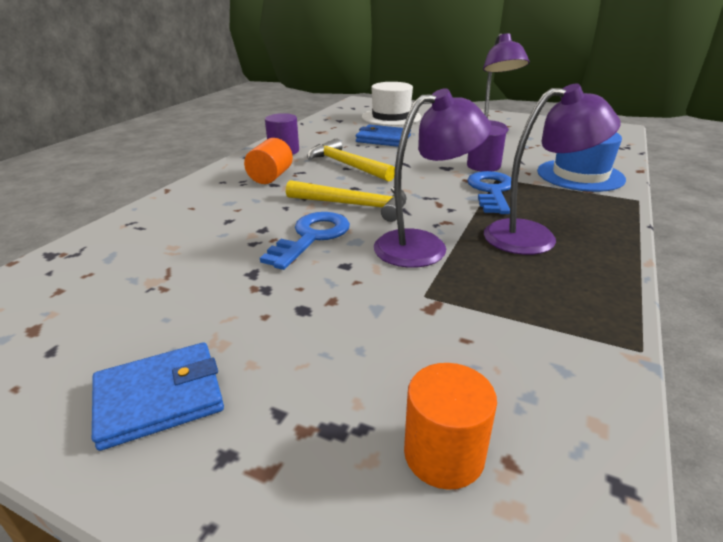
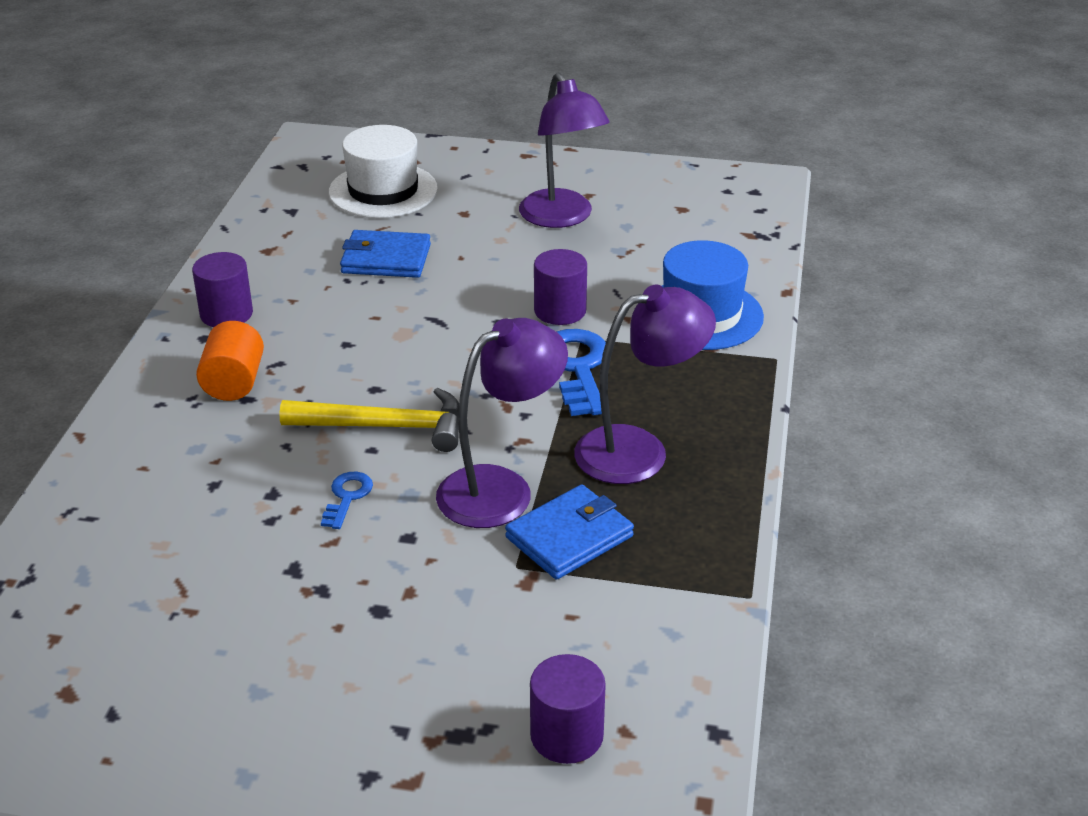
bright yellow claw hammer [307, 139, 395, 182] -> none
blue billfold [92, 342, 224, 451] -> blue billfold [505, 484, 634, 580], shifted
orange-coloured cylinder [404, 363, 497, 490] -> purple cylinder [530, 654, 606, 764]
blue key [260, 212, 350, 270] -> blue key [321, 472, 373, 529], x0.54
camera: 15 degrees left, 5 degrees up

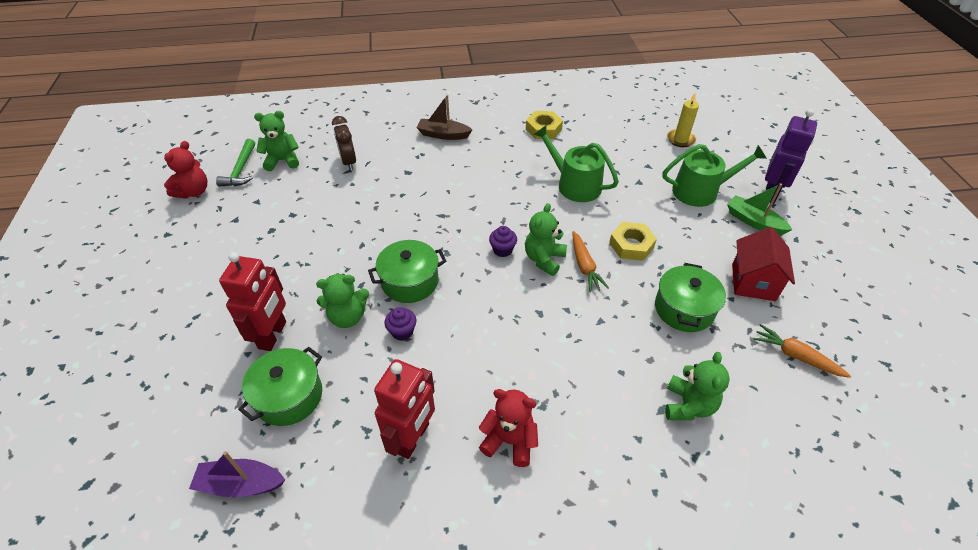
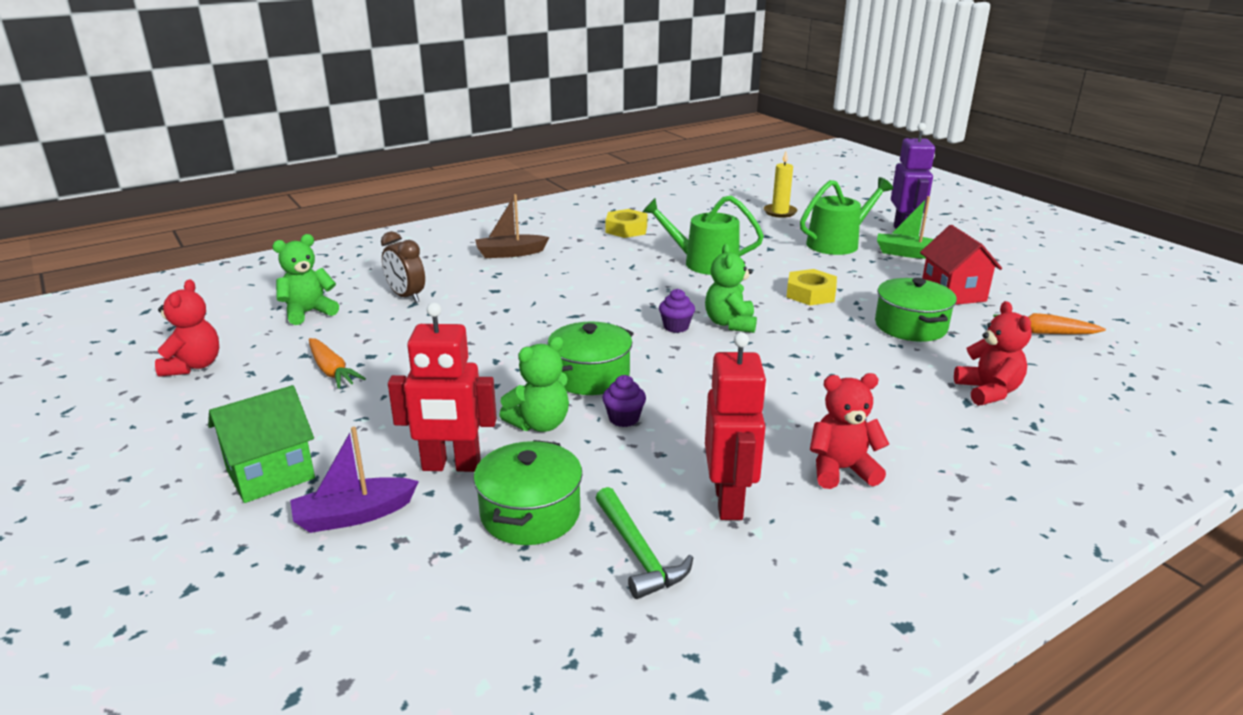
none -> leaf-green cottage [208, 385, 315, 503]
purple toy boat [189, 451, 285, 498] -> purple toy boat [290, 427, 419, 533], shifted
leaf-green claw hammer [216, 139, 255, 187] -> leaf-green claw hammer [596, 487, 693, 599], shifted
orange-coloured root vegetable [573, 231, 609, 292] -> orange-coloured root vegetable [309, 338, 366, 389], shifted
leaf-green teddy [665, 352, 730, 420] -> scarlet teddy [954, 301, 1032, 406]
scarlet toy robot [219, 252, 286, 351] -> scarlet toy robot [388, 303, 497, 472], 105 degrees clockwise
camera: 25 degrees left, 20 degrees down

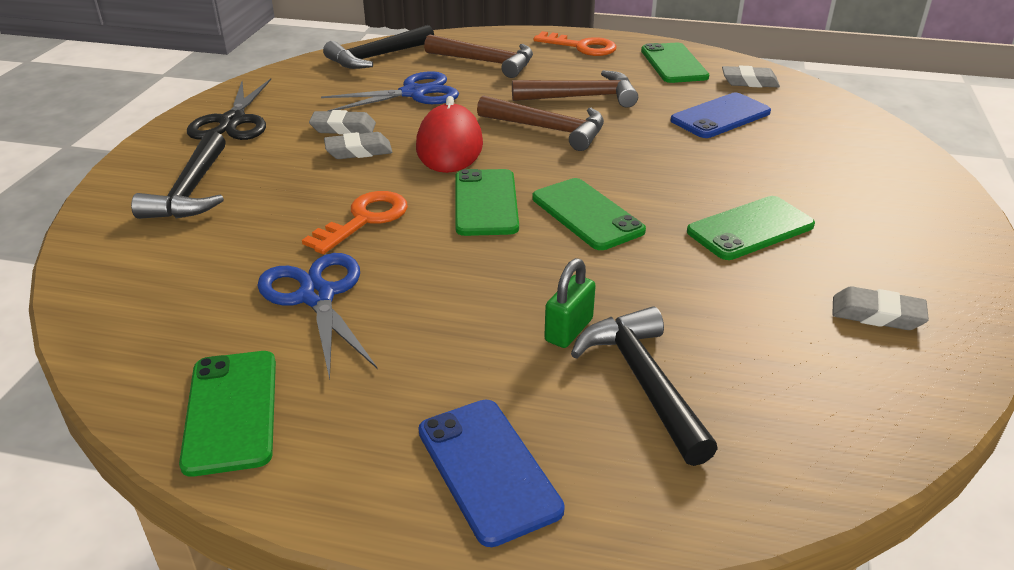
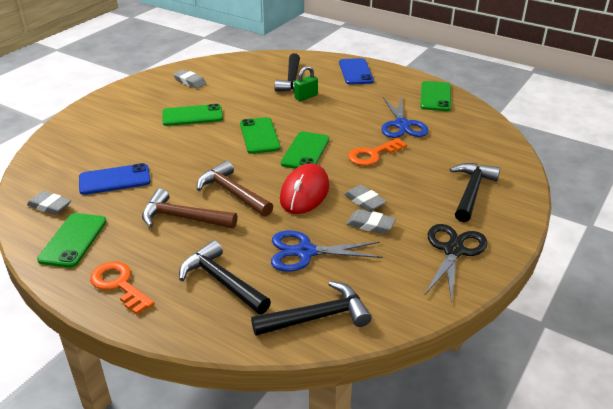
brown claw hammer [424, 34, 533, 78] -> jet-black claw hammer [179, 240, 271, 314]
ash-grey eraser [324, 132, 392, 159] -> ash-grey eraser [344, 185, 387, 212], 45 degrees clockwise
camera: 160 degrees left, 0 degrees up

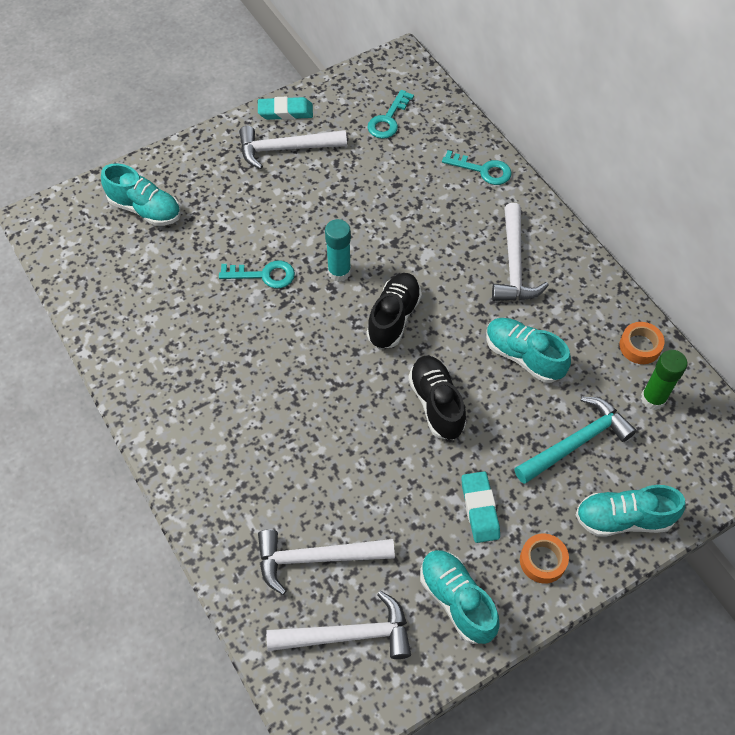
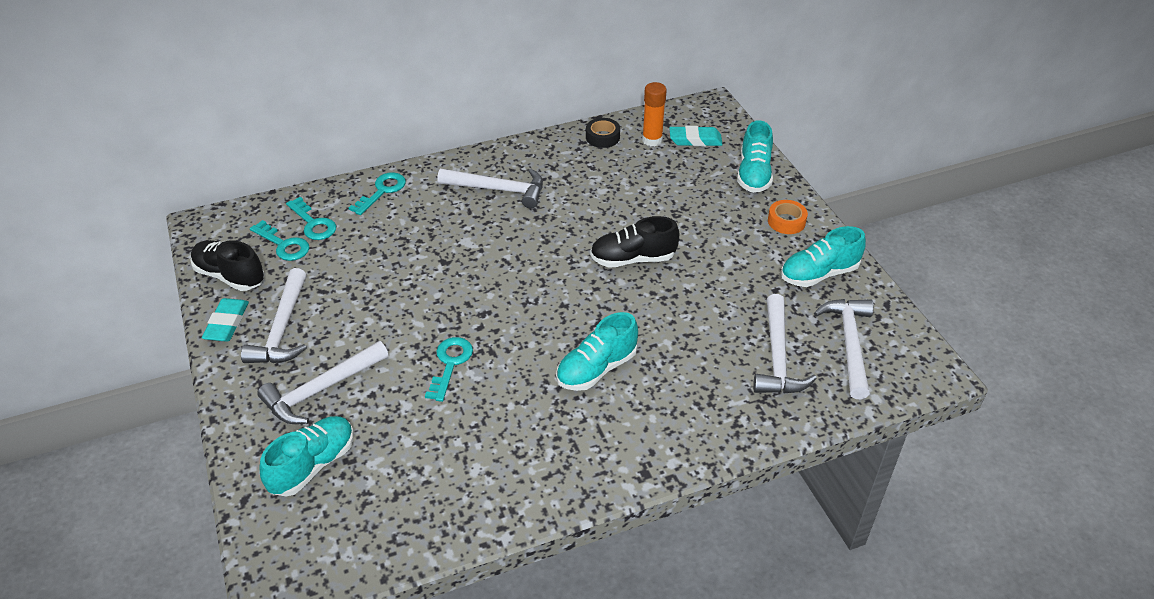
teal glue stick [325, 219, 351, 282] -> none
teal claw hammer [514, 397, 636, 484] -> none
none -> white claw hammer [257, 341, 389, 424]
none -> teal key [286, 197, 336, 240]
jet-black shoe [367, 273, 422, 349] -> jet-black shoe [190, 240, 265, 291], shifted
teal eraser [462, 471, 500, 543] -> teal eraser [670, 126, 723, 146], shifted
teal shoe [486, 318, 571, 383] -> teal shoe [556, 312, 638, 391], shifted
orange-coloured roll of tape [620, 322, 665, 364] -> jet-black roll of tape [586, 118, 620, 148]
leaf-green glue stick [641, 350, 687, 410] -> orange-coloured glue stick [642, 82, 667, 146]
camera: 80 degrees left, 15 degrees down

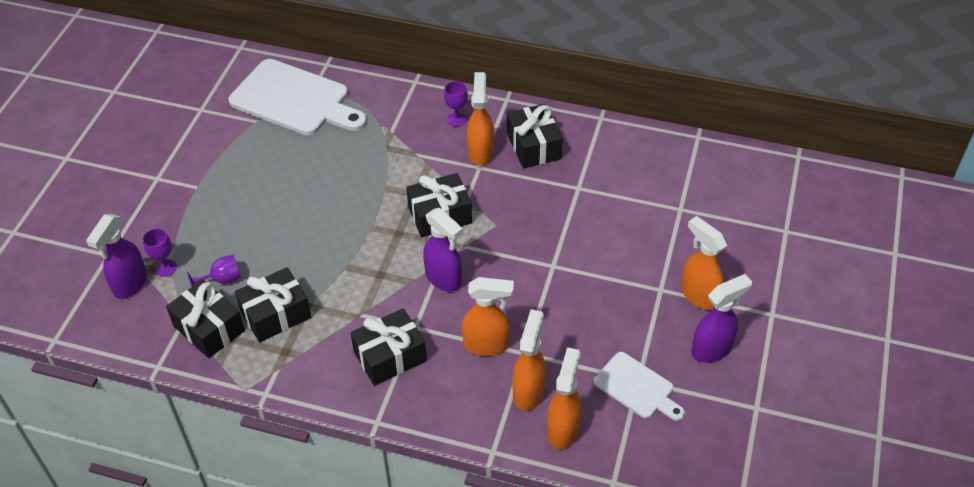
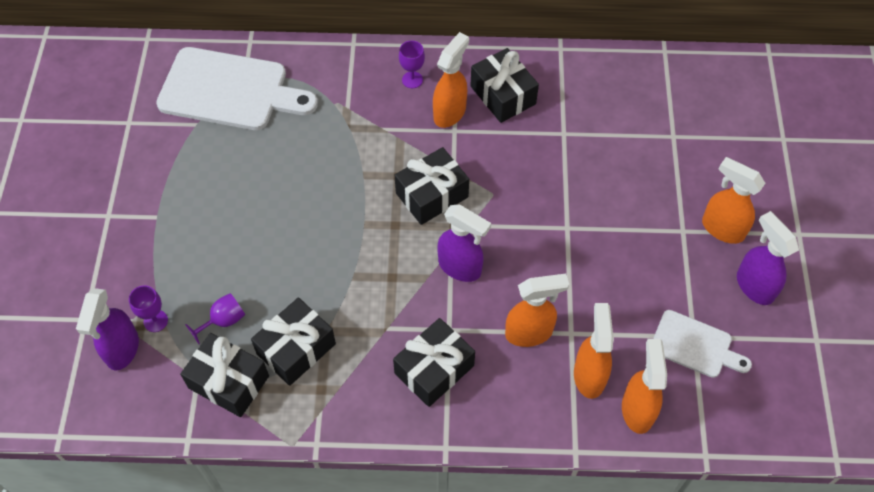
orange-coloured spray bottle [467, 72, 494, 165] -> orange-coloured spray bottle [433, 32, 469, 128], 45 degrees clockwise
purple spray bottle [691, 274, 752, 363] -> purple spray bottle [737, 211, 799, 305], 75 degrees counterclockwise
camera: 15 degrees left, 10 degrees up

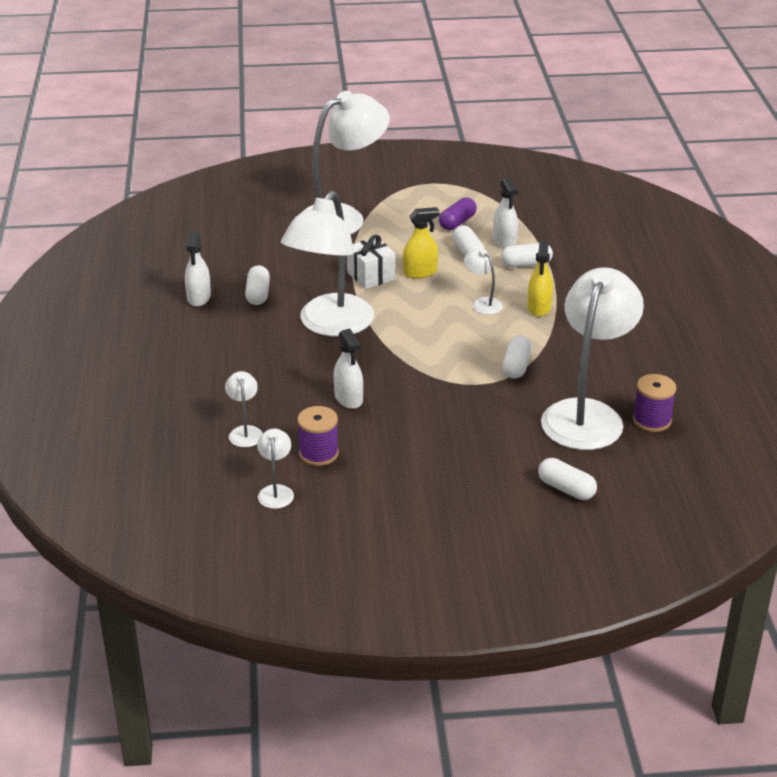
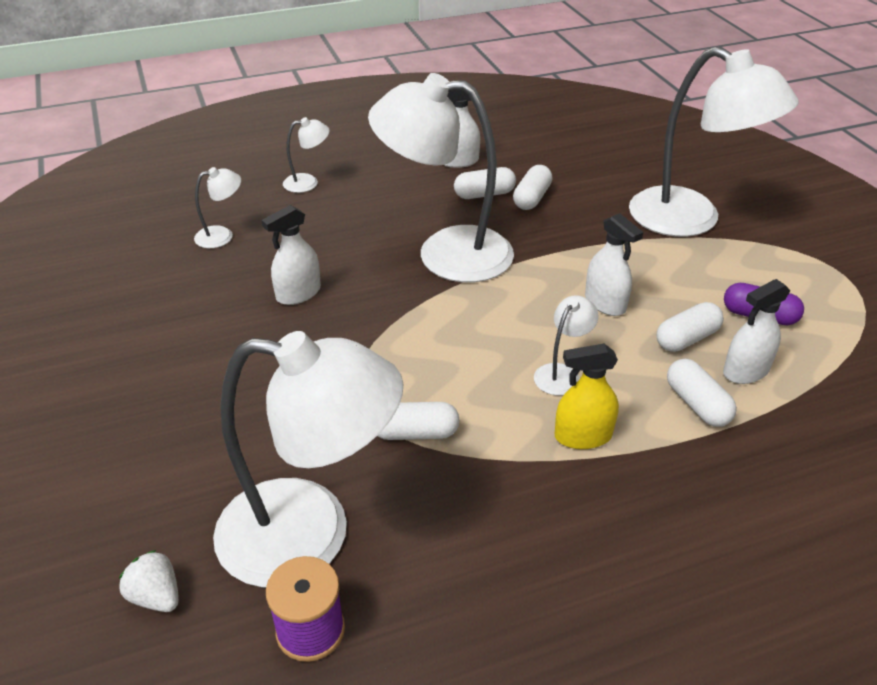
purple spool [297, 406, 339, 466] -> none
white present [347, 235, 395, 289] -> none
none -> white strawberry [119, 550, 179, 612]
white reading lamp [257, 428, 294, 509] -> white reading lamp [283, 117, 330, 193], shifted
white pill [538, 458, 597, 500] -> white pill [513, 165, 553, 210], shifted
bright yellow spray bottle [403, 207, 440, 279] -> white spray bottle [585, 213, 643, 316]
camera: 75 degrees right, 5 degrees up

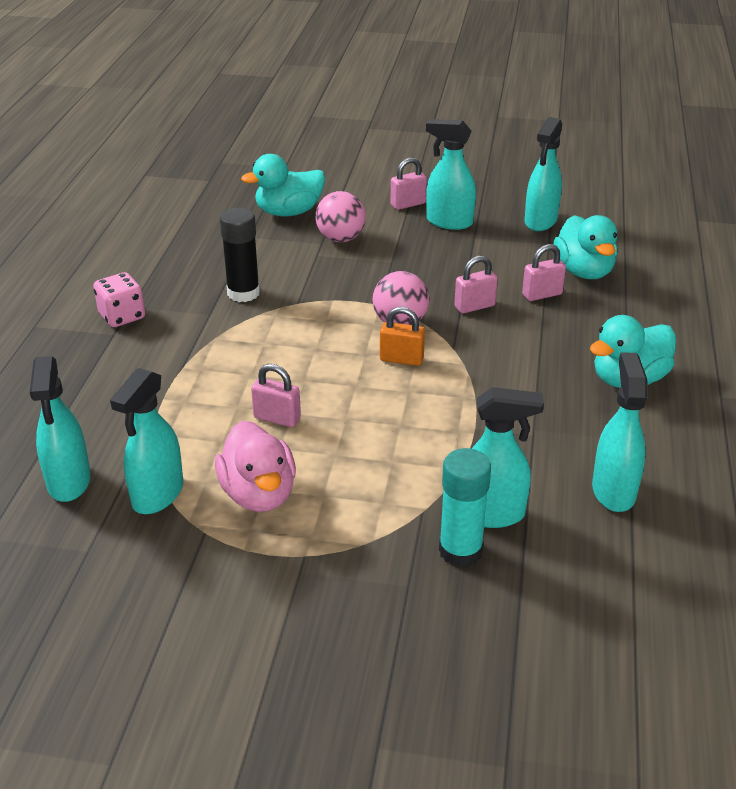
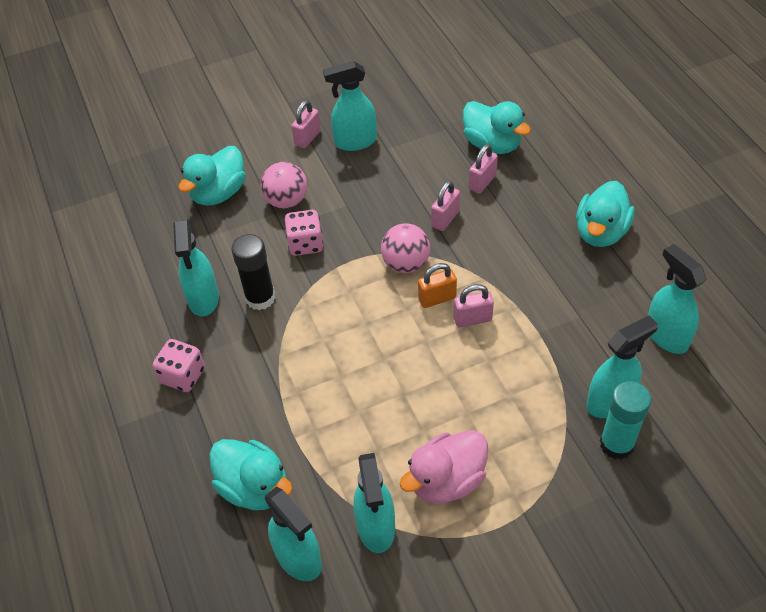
none -> teal toy duck [209, 439, 292, 510]
none -> rosy die [284, 210, 323, 256]
rosy small lock [251, 364, 301, 427] -> rosy small lock [454, 284, 494, 327], shifted
teal spray bottle [525, 117, 562, 231] -> teal spray bottle [173, 220, 219, 316], shifted
rosy toy duck [215, 421, 296, 512] -> rosy toy duck [400, 430, 488, 504], 105 degrees clockwise
camera: 30 degrees left, 15 degrees up

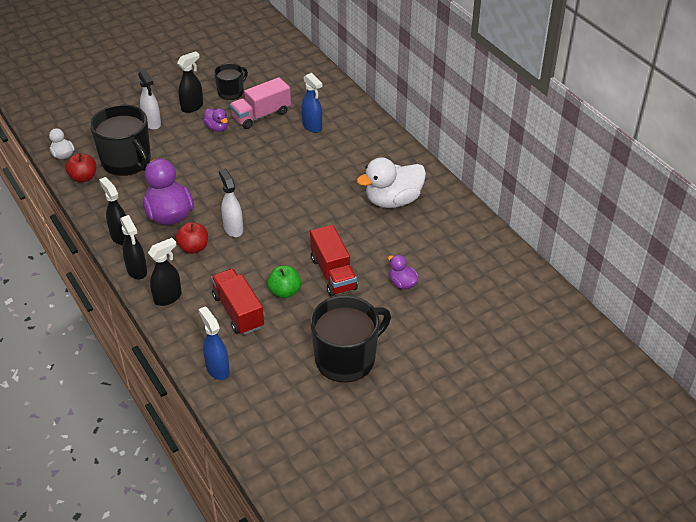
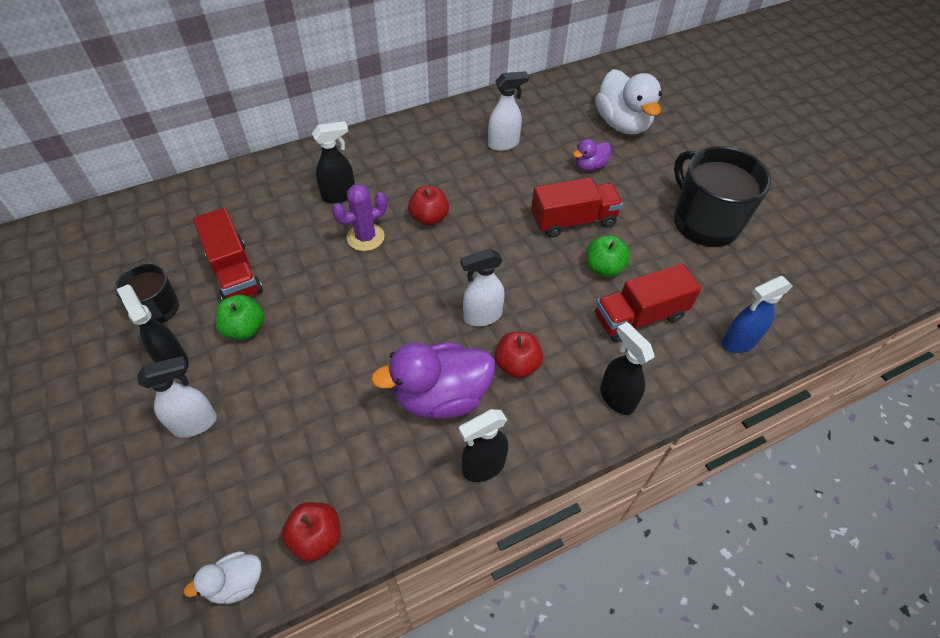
jet-black tea mug [90, 104, 151, 176] -> none
blue spray bottle [301, 73, 323, 133] -> none
none -> purple saguaro cactus [332, 184, 387, 251]
none -> scarlet apple [408, 186, 449, 226]
none -> white spray bottle [488, 71, 529, 151]
jet-black spray bottle [120, 215, 147, 279] -> jet-black spray bottle [312, 121, 355, 204], shifted
white toy duck [357, 157, 426, 208] -> white toy duck [595, 69, 662, 135], shifted
purple toy duck [203, 108, 228, 132] -> leaf-green apple [215, 295, 264, 340]
rosy truck [230, 77, 291, 129] -> scarlet truck [193, 208, 263, 301]
camera: 85 degrees left, 10 degrees up

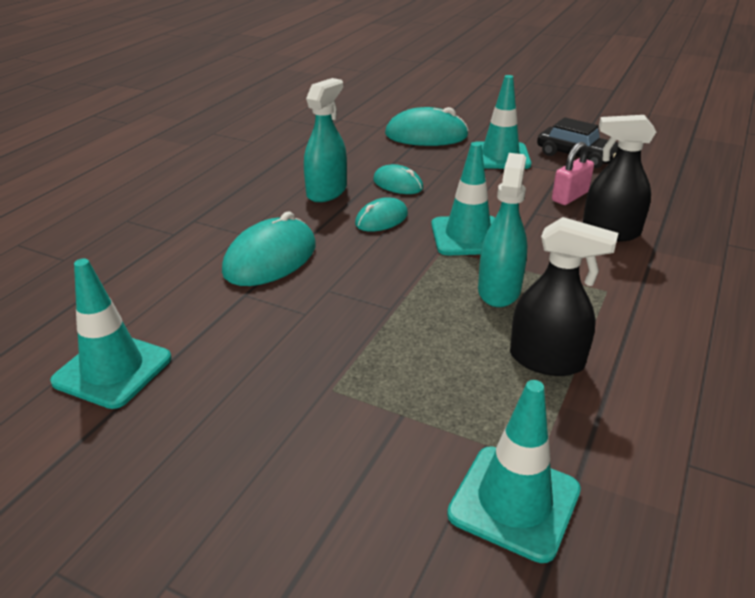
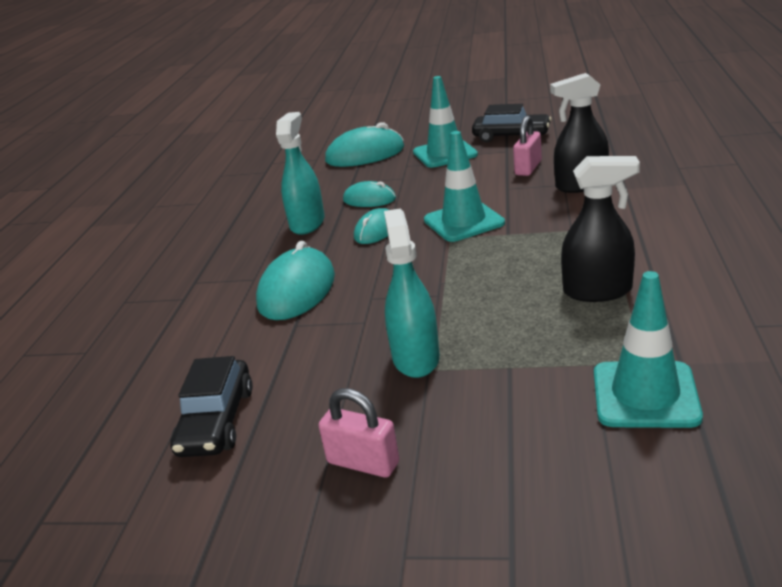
none -> rosy small lock [319, 388, 399, 478]
teal spray bottle [478, 153, 527, 307] -> teal spray bottle [384, 209, 440, 378], shifted
teal traffic cone [50, 259, 171, 409] -> jet-black toy car [170, 356, 253, 457]
camera: 15 degrees left, 5 degrees down

